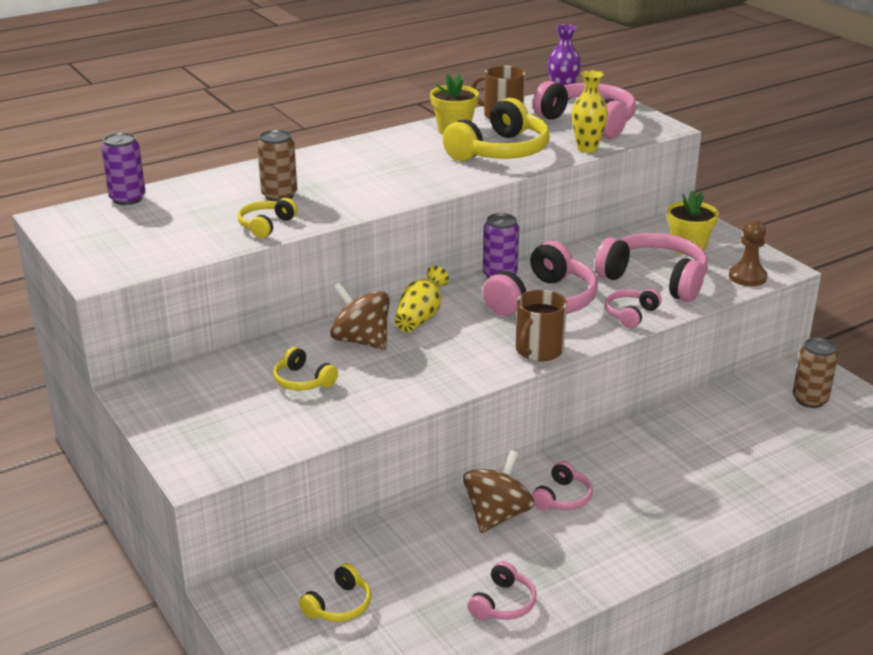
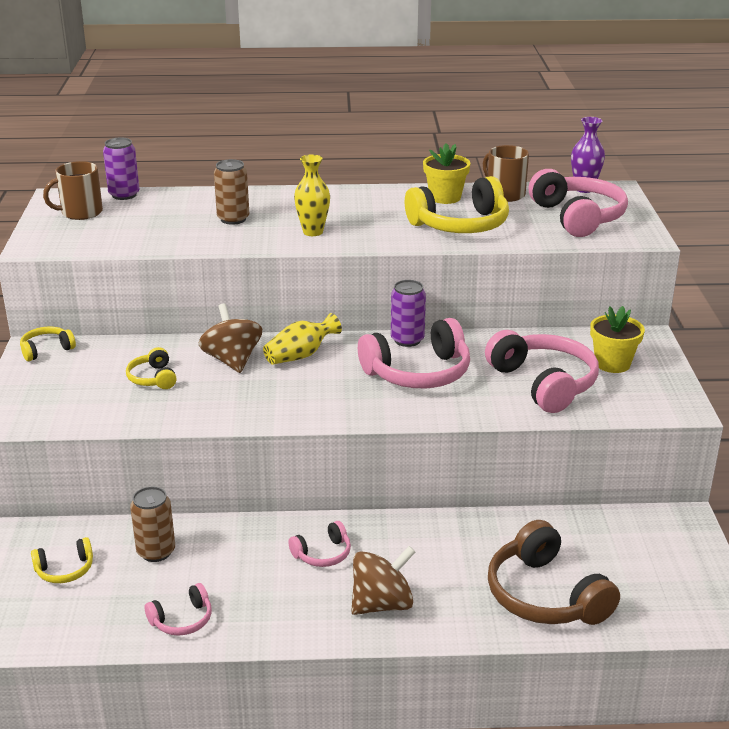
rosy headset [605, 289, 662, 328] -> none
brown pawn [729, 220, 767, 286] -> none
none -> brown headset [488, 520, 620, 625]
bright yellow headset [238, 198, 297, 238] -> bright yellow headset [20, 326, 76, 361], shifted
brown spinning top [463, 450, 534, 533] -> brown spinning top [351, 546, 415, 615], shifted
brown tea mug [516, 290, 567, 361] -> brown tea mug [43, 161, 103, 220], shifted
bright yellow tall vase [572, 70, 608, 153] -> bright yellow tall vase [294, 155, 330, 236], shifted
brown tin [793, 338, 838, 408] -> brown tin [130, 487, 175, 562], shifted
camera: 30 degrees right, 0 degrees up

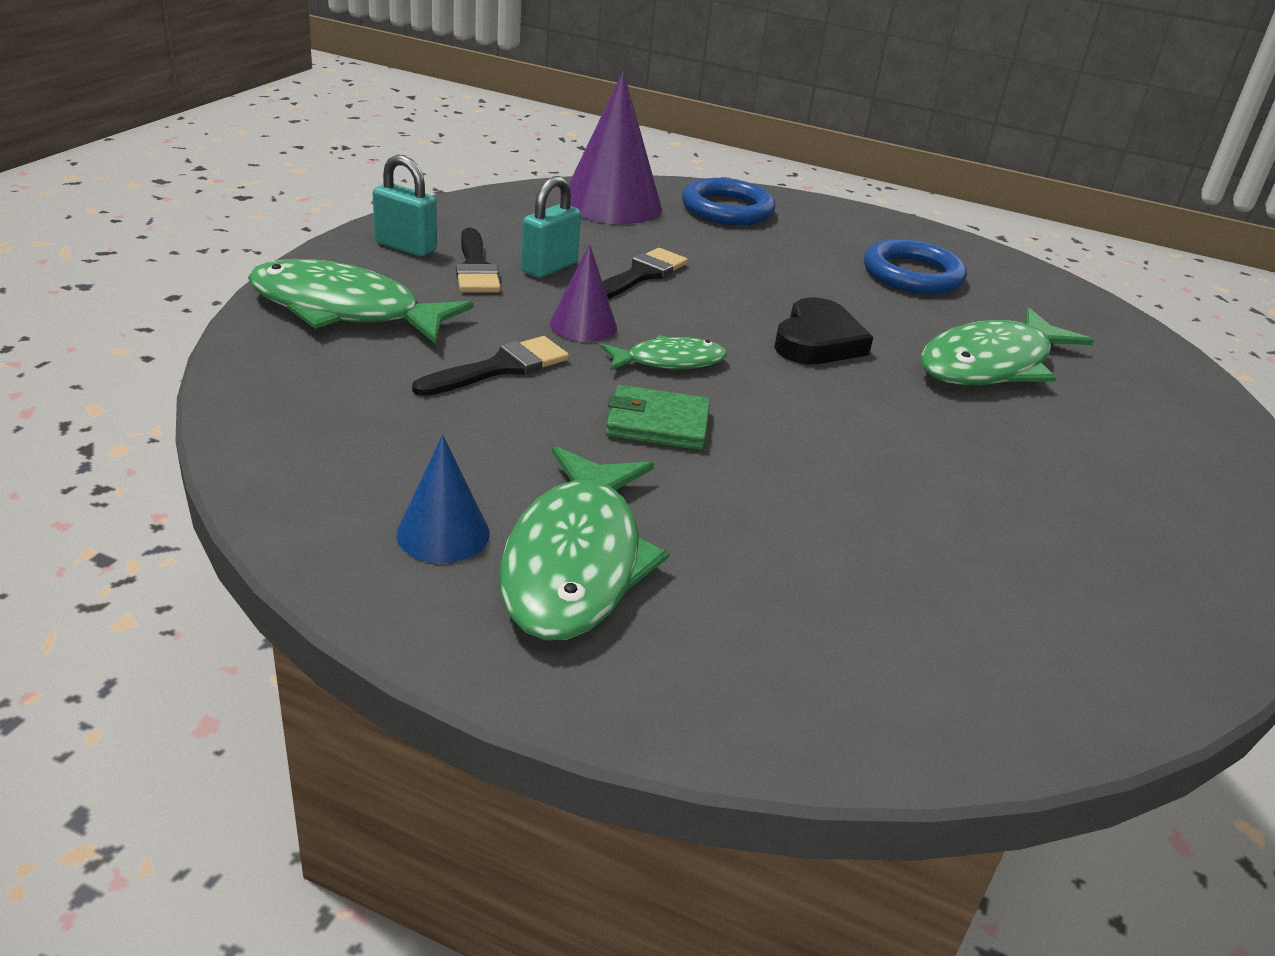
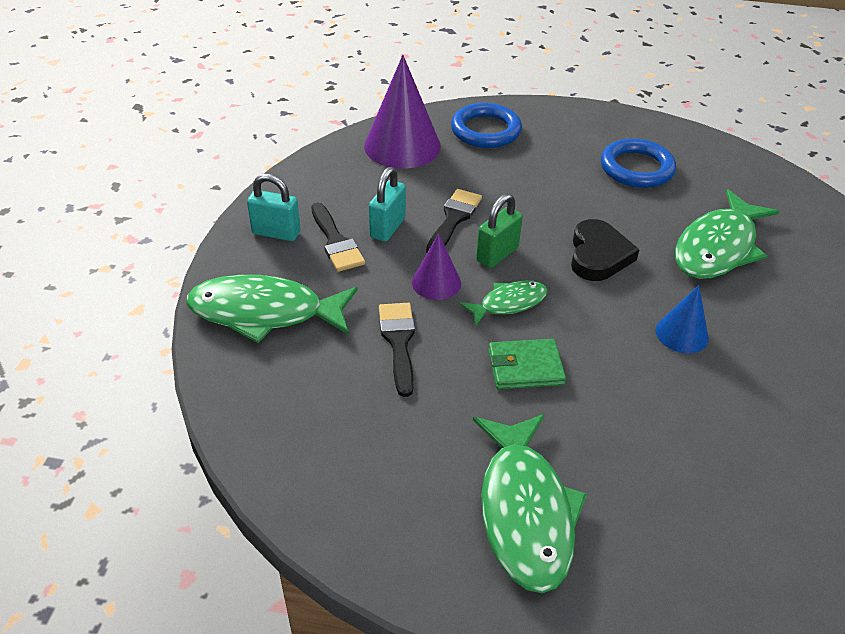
none -> leaf-green small lock [476, 194, 523, 268]
blue cone shape [396, 435, 490, 563] -> blue cone shape [655, 285, 709, 353], shifted
jet-black brush [412, 336, 569, 396] -> jet-black brush [379, 303, 415, 397], 45 degrees counterclockwise
camera: 10 degrees left, 10 degrees up

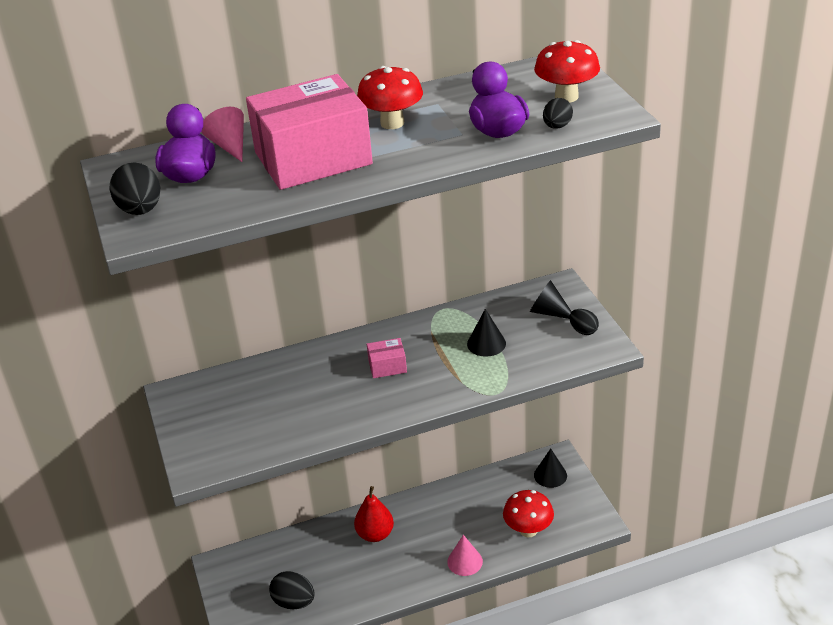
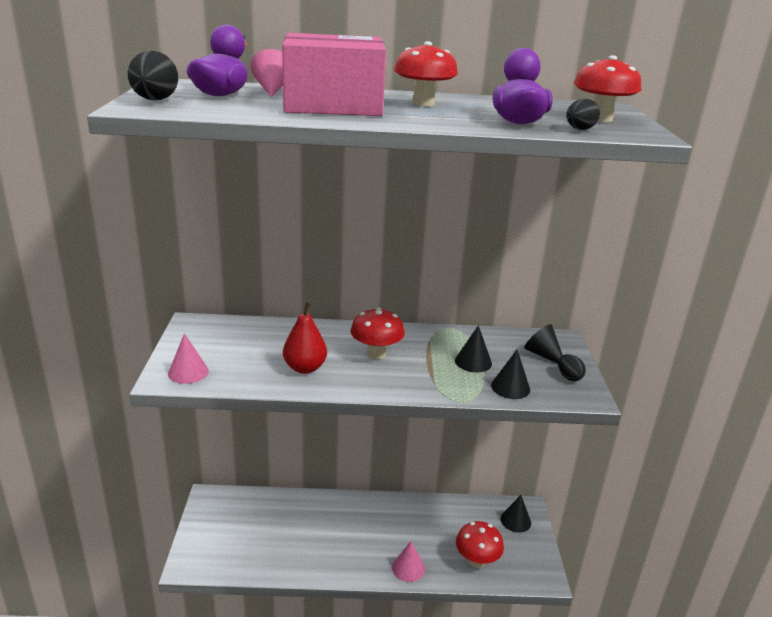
jet-black egg shape [269, 571, 315, 609] -> none
none -> rosy cone shape [168, 333, 209, 384]
none -> jet-black cone shape [491, 350, 530, 399]
scarlet pear fruit [354, 486, 394, 542] -> scarlet pear fruit [283, 302, 327, 374], shifted
rosy parcel [367, 338, 407, 378] -> scarlet toadstool [351, 308, 405, 359]
camera: 15 degrees right, 10 degrees down

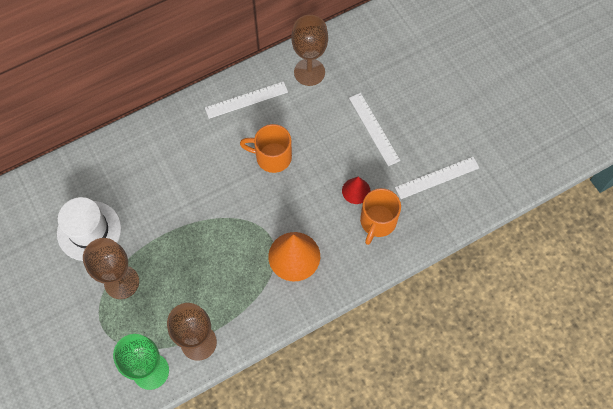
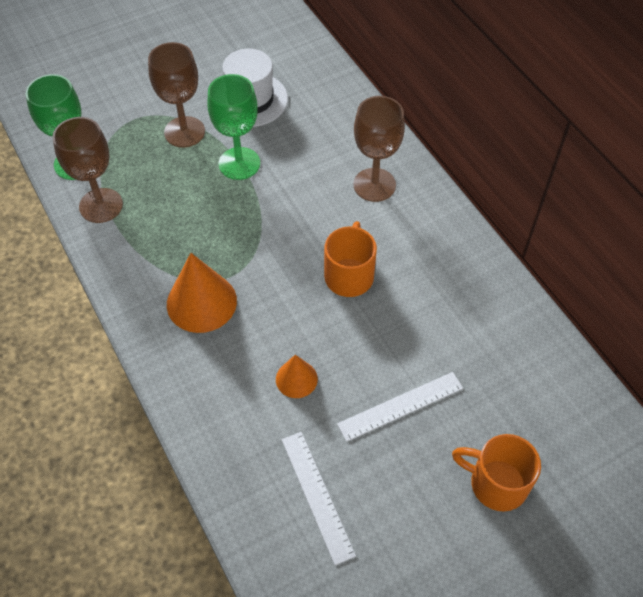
white measuring stick [205, 81, 288, 119] -> none
none -> leaf-green goblet [207, 74, 260, 180]
brown goblet [291, 15, 328, 86] -> brown goblet [354, 96, 405, 202], shifted
orange-coloured tea mug [360, 188, 401, 245] -> orange-coloured tea mug [452, 434, 541, 512], shifted
scarlet cone shape [342, 177, 371, 204] -> orange-coloured cone shape [276, 355, 318, 398]
camera: 90 degrees right, 10 degrees down

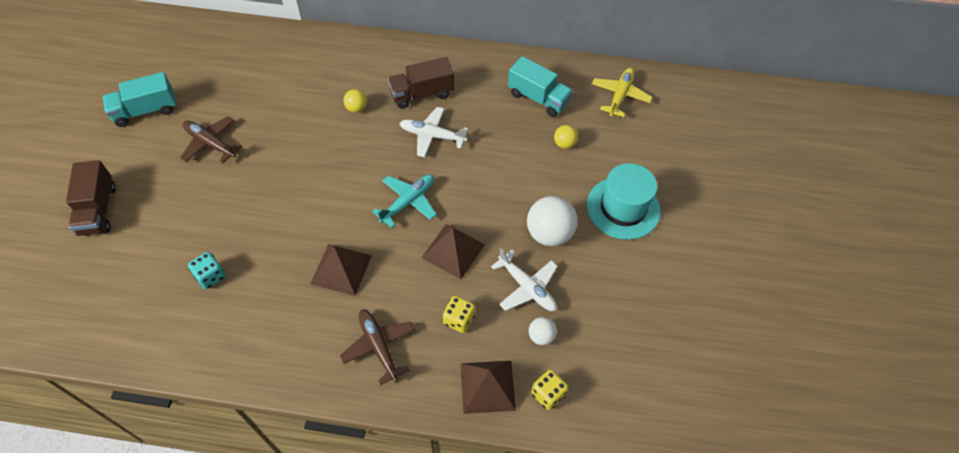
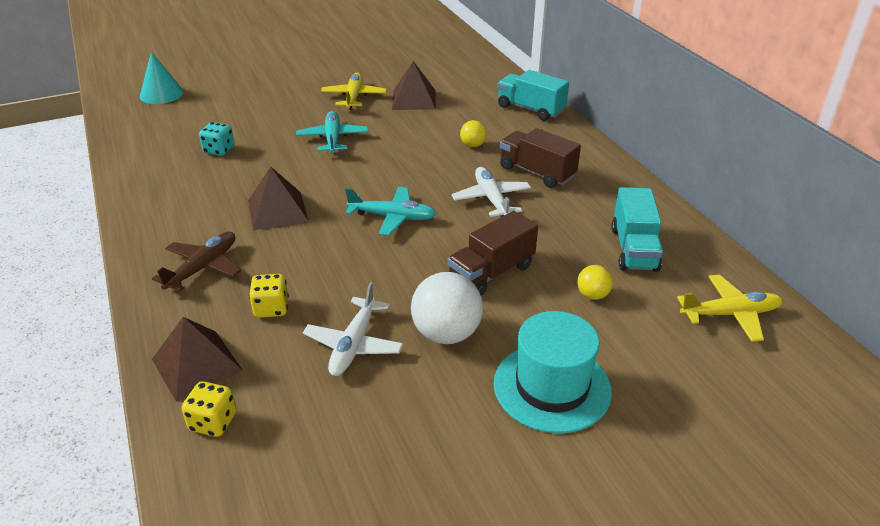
white ball [529, 317, 557, 345] -> none
none -> teal cone shape [140, 52, 184, 104]
none -> teal toy plane [296, 111, 368, 153]
brown truck [66, 160, 116, 236] -> brown truck [447, 211, 538, 296], shifted
teal truck [102, 72, 177, 127] -> teal truck [497, 70, 569, 121], shifted
brown pyramid shape [421, 224, 485, 279] -> brown pyramid shape [392, 61, 436, 110], shifted
brown toy plane [180, 116, 242, 163] -> bright yellow toy plane [321, 73, 387, 110]
camera: 60 degrees right, 20 degrees down

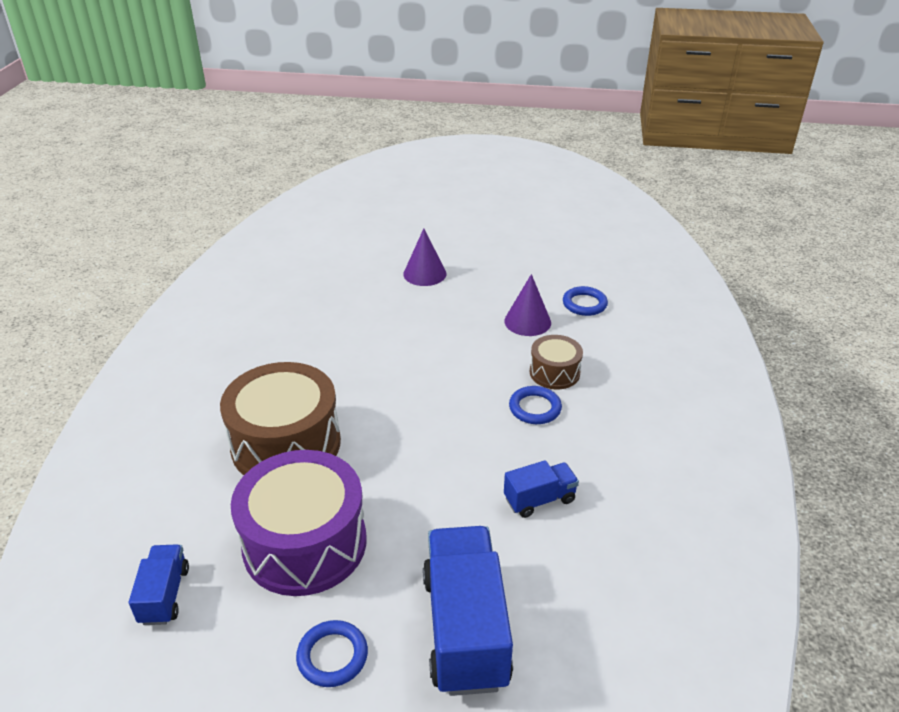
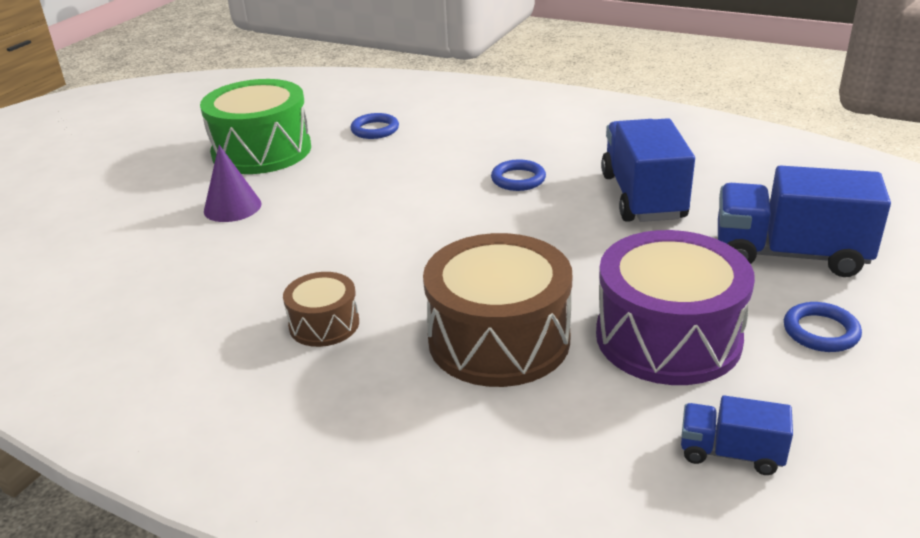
purple cone shape [504, 274, 551, 336] -> none
none -> leaf-green drum [200, 79, 311, 174]
brown drum [530, 335, 583, 389] -> brown drum [283, 272, 359, 347], shifted
blue truck [504, 460, 579, 518] -> blue truck [601, 118, 695, 222], x1.95
camera: 70 degrees left, 5 degrees down

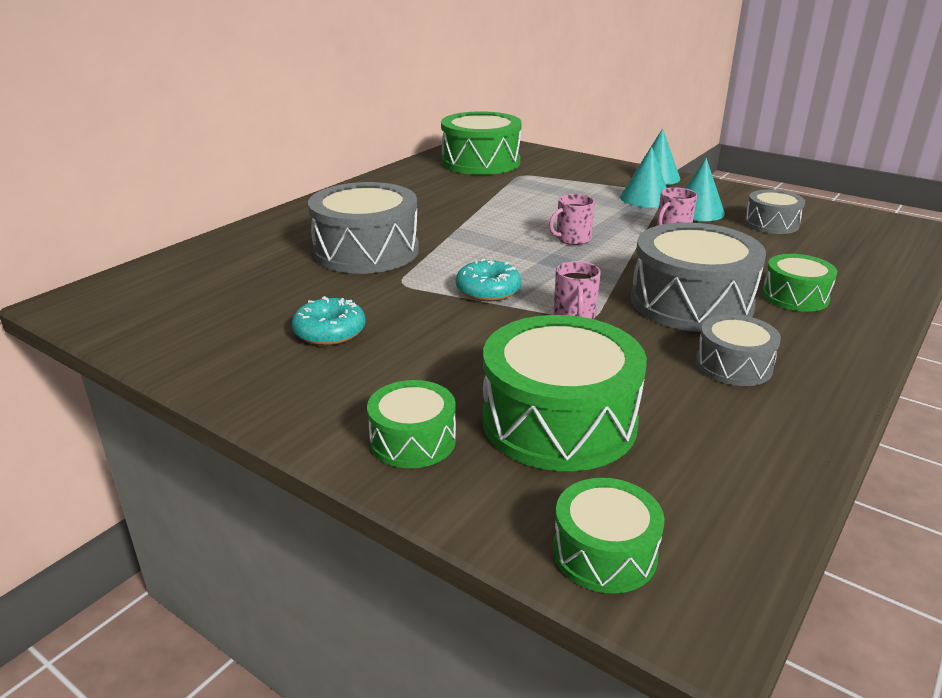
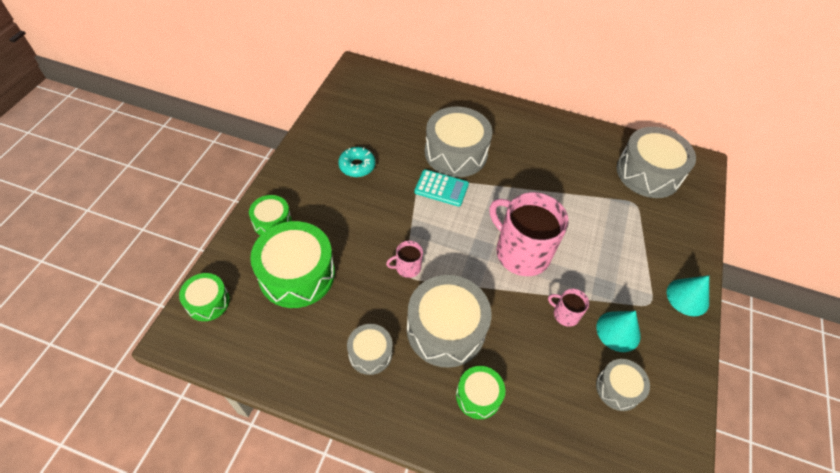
teal donut [456, 259, 521, 301] -> none
teal cone shape [620, 147, 667, 208] -> none
none -> teal calculator [414, 169, 469, 207]
leaf-green drum [441, 111, 522, 175] -> ash-grey drum [616, 127, 696, 198]
rosy tea mug [549, 194, 595, 245] -> rosy tea mug [490, 192, 569, 276], x2.23
camera: 70 degrees right, 25 degrees up

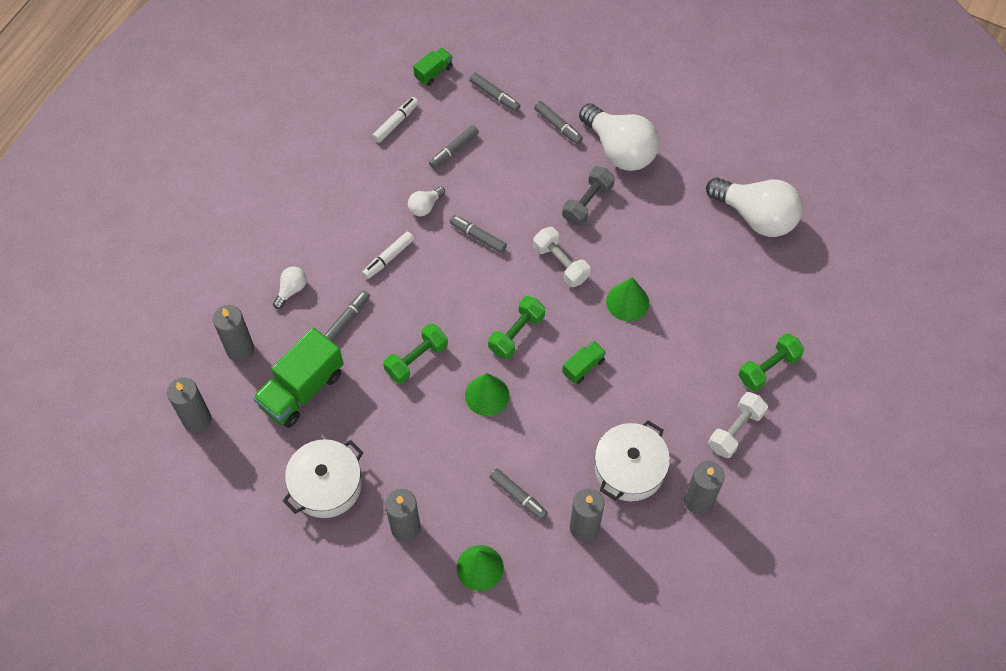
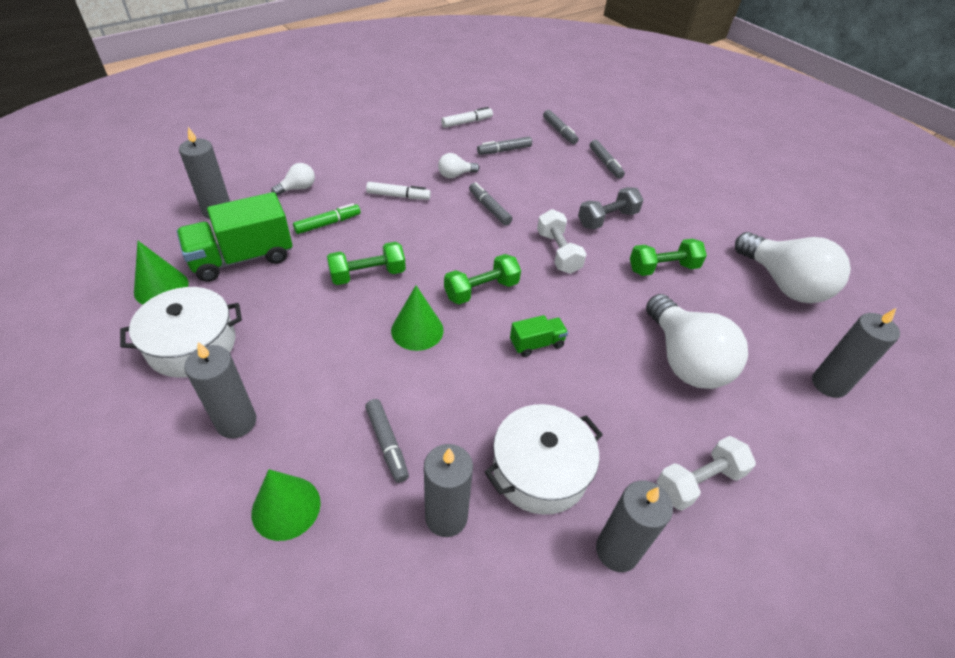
leaf-green truck [413, 48, 453, 86] -> none
ash-grey candle [167, 377, 212, 433] -> ash-grey candle [812, 308, 900, 398], shifted
white light bulb [579, 103, 659, 171] -> white light bulb [646, 294, 748, 389], shifted
leaf-green cone shape [606, 277, 649, 321] -> leaf-green cone shape [134, 241, 189, 304], shifted
leaf-green hand weight [738, 333, 804, 391] -> leaf-green hand weight [630, 239, 707, 276], shifted
ash-grey marker [324, 290, 370, 342] -> leaf-green marker [293, 203, 361, 234]
white marker [362, 231, 414, 279] -> white marker [366, 182, 431, 200], 150 degrees counterclockwise
camera: 20 degrees right, 15 degrees down

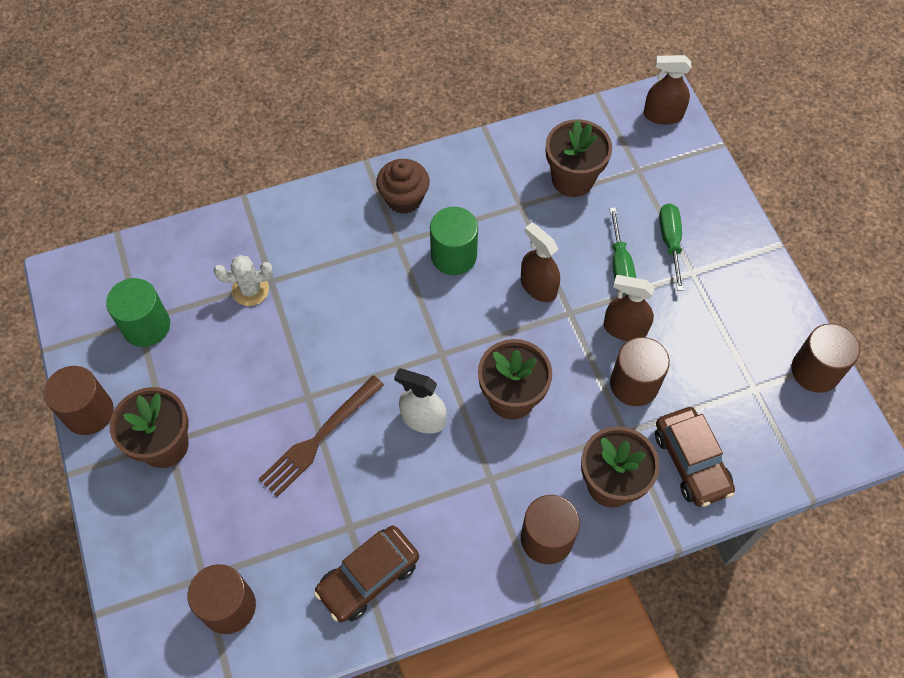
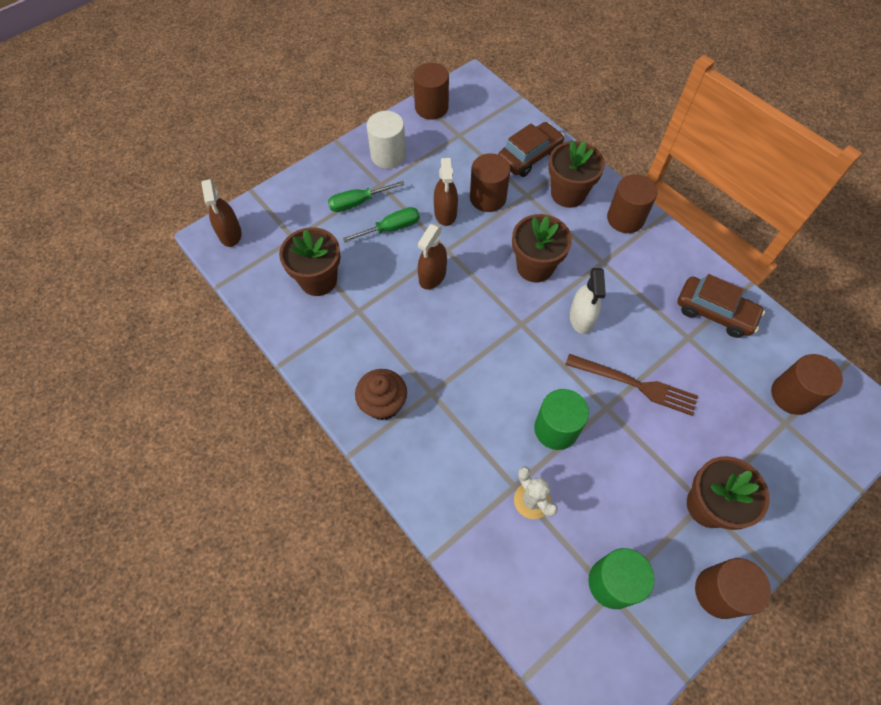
none -> white cylinder [367, 111, 406, 169]
leaf-green cylinder [430, 207, 478, 275] -> leaf-green cylinder [534, 389, 589, 450], shifted
camera: 110 degrees left, 0 degrees up

